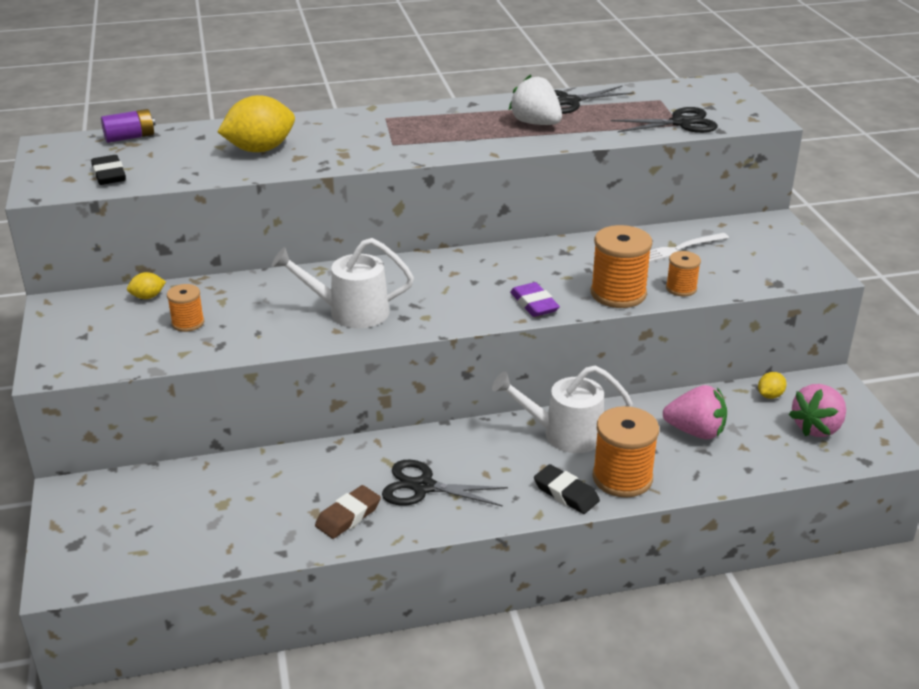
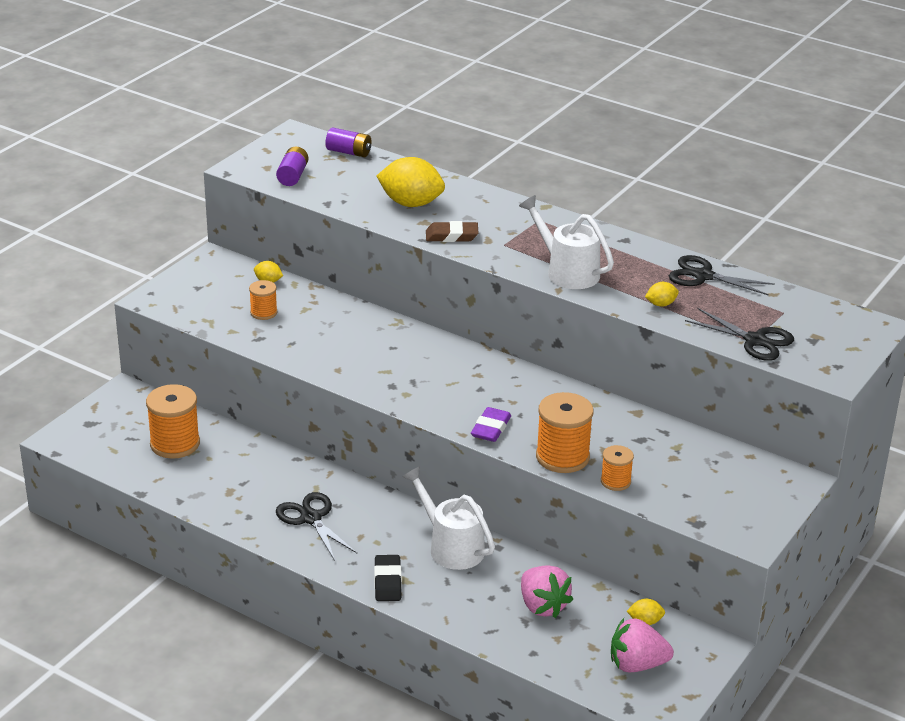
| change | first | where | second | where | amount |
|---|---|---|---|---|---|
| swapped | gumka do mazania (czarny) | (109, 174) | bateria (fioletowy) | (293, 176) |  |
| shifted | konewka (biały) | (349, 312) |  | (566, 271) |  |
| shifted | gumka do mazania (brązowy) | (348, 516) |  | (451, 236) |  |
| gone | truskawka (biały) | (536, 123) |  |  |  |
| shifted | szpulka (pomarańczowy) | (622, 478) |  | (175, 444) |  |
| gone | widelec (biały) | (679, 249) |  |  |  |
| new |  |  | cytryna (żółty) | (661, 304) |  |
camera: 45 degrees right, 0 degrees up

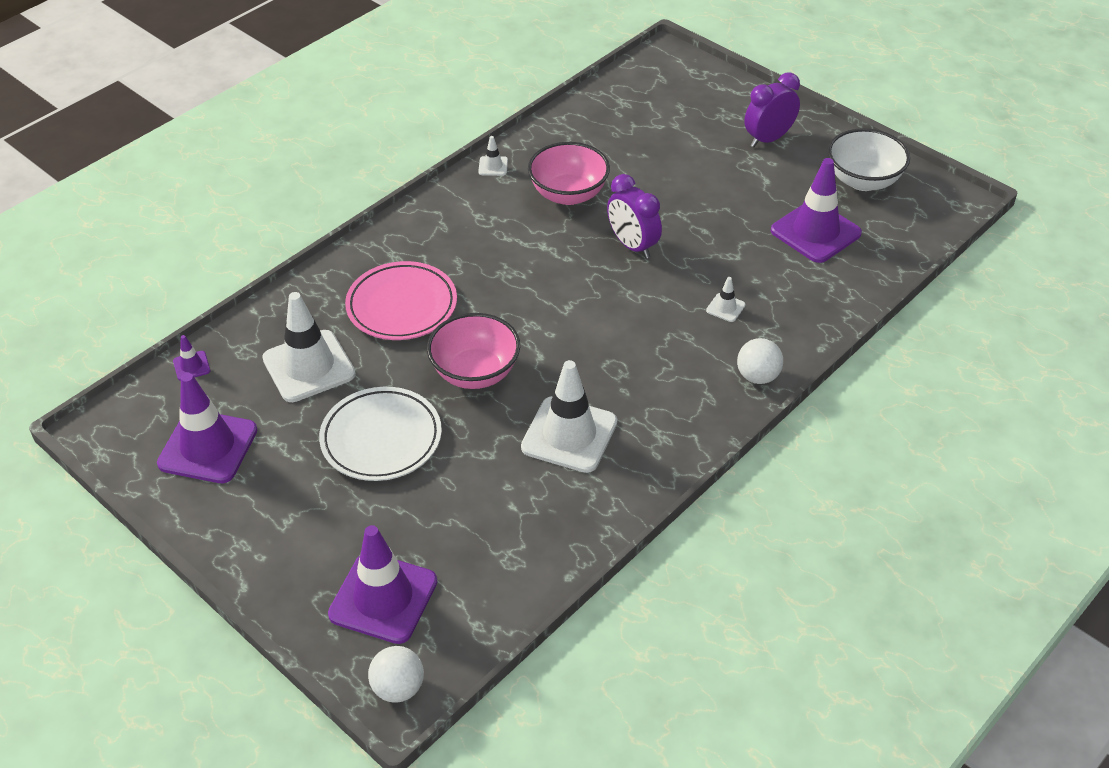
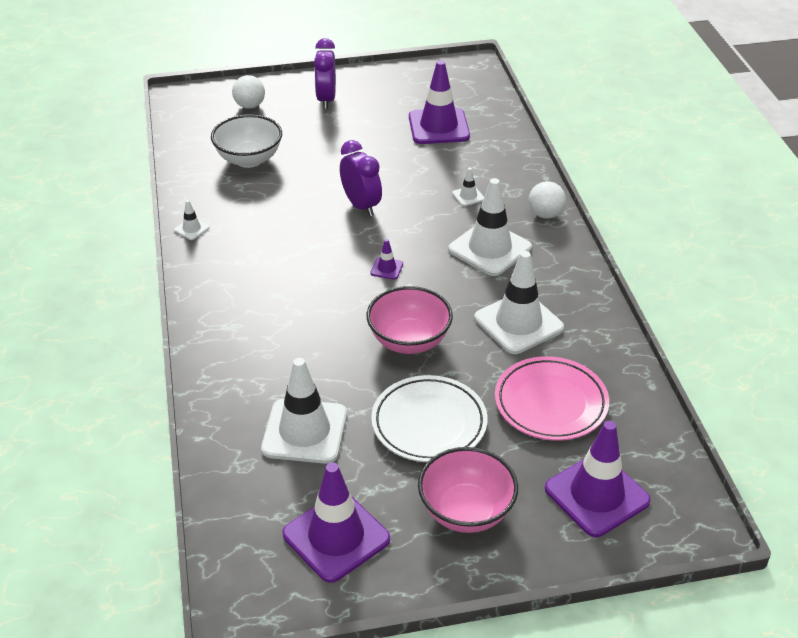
| change | first | where | second | where | amount |
|---|---|---|---|---|---|
| shifted | pachołek (fioletowy) | (191, 366) |  | (386, 268) |  |
| shifted | talerz (różowy) | (402, 306) |  | (550, 403) |  |
| shifted | piłka (biały) | (398, 688) |  | (250, 106) |  |
| shifted | miska (różowy) | (568, 194) |  | (466, 511) |  |
| rotated | budzik (fioletowy) | (632, 246) |  | (361, 205) | 120 degrees counterclockwise |
| shifted | miska (biały) | (863, 180) |  | (249, 159) |  |
| new |  |  | pachołek (biały) | (490, 249) |  |
camera: 55 degrees left, 5 degrees down

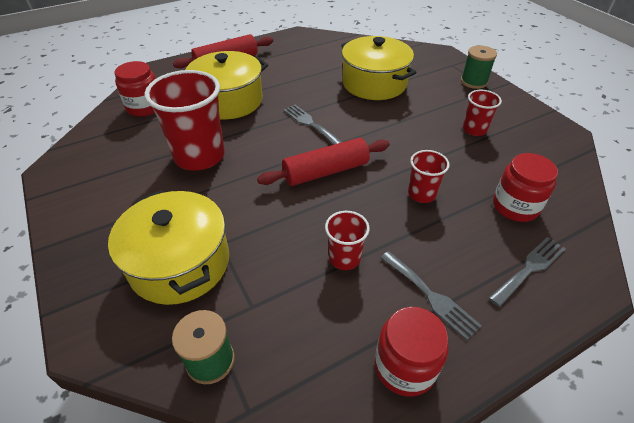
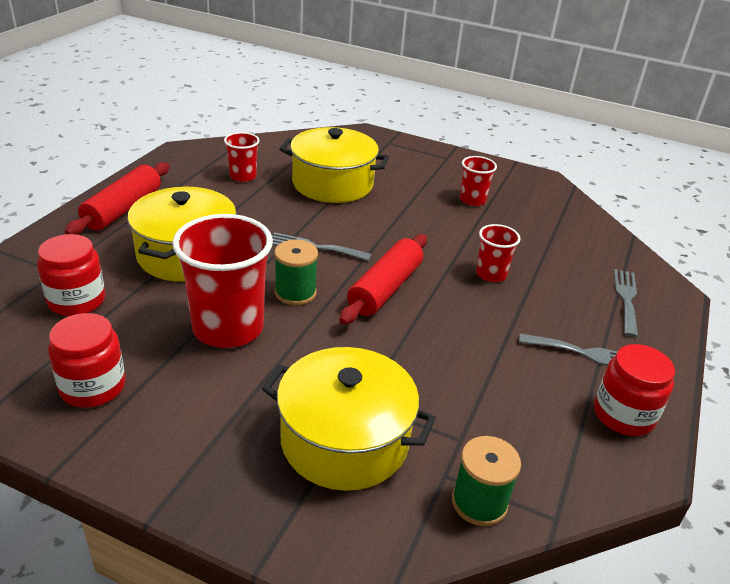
| change | first | where | second | where | amount |
|---|---|---|---|---|---|
| shifted | szklanka (czerwony) | (344, 258) |  | (243, 176) |  |
| shifted | szpulka (zielony) | (473, 82) |  | (295, 293) |  |
| shifted | słoik (czerwony) | (515, 206) |  | (93, 387) |  |
camera: 40 degrees left, 10 degrees down

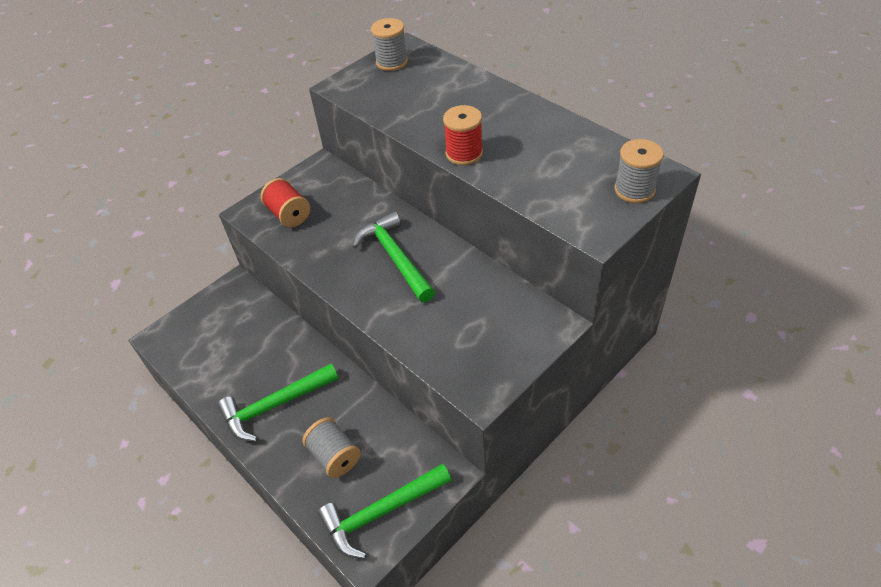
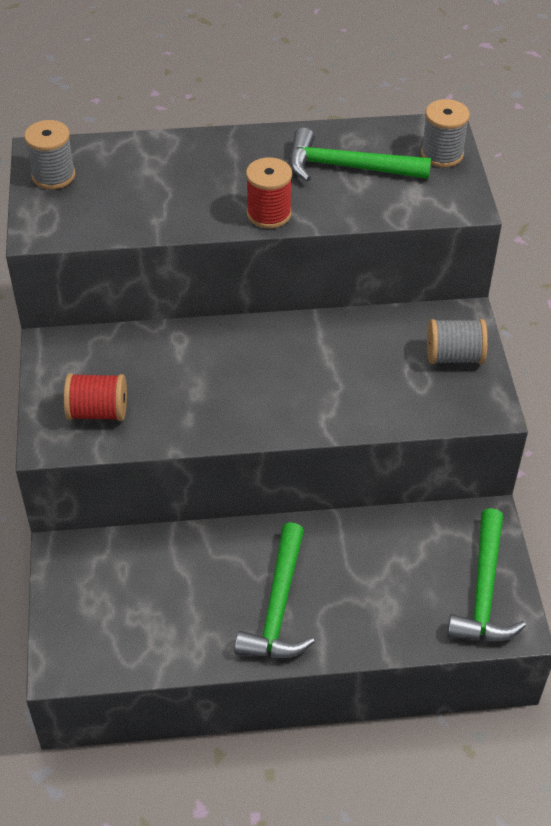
| change | first | where | second | where | amount |
|---|---|---|---|---|---|
| shifted | szpulka (szary) | (335, 456) |  | (454, 356) |  |
| shifted | młotek (zielony) | (395, 258) |  | (348, 167) |  |
camera: 55 degrees left, 0 degrees up

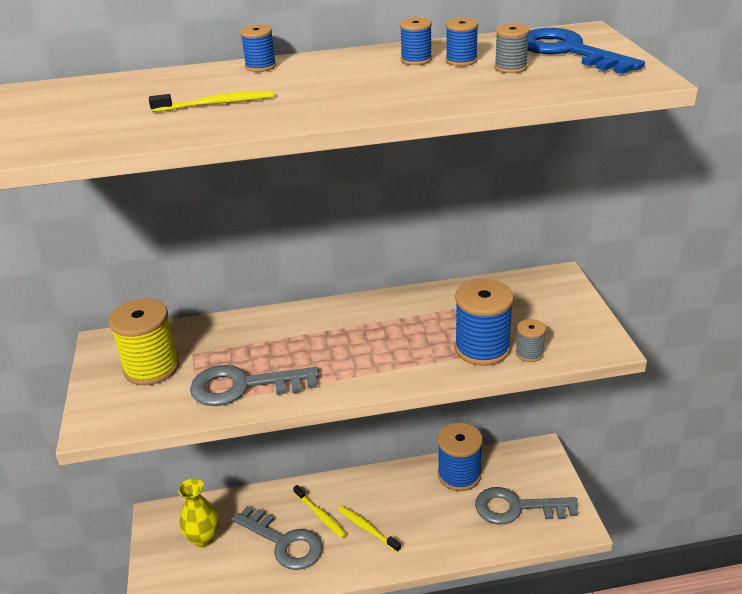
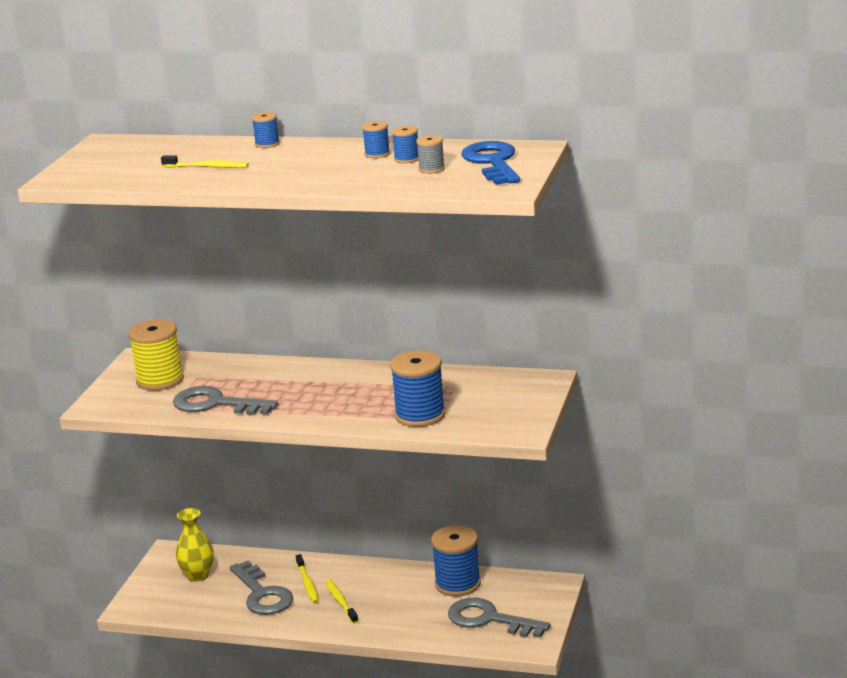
| change | first | where | second | where | amount |
|---|---|---|---|---|---|
| gone | szpulka (szary) | (529, 353) |  |  |  |
camera: 25 degrees right, 10 degrees down

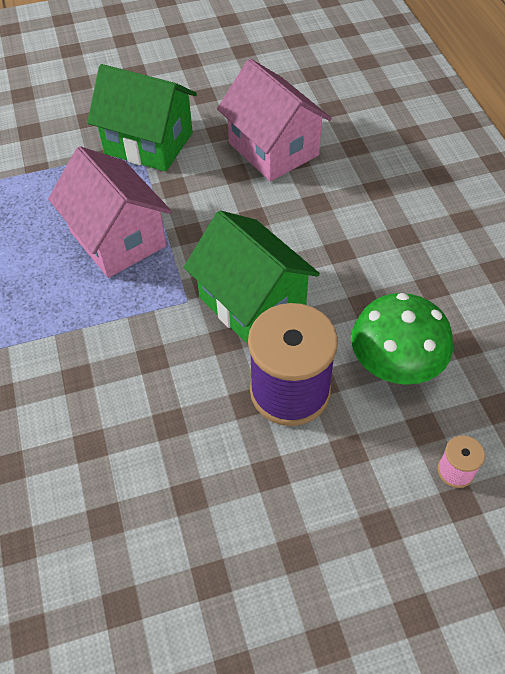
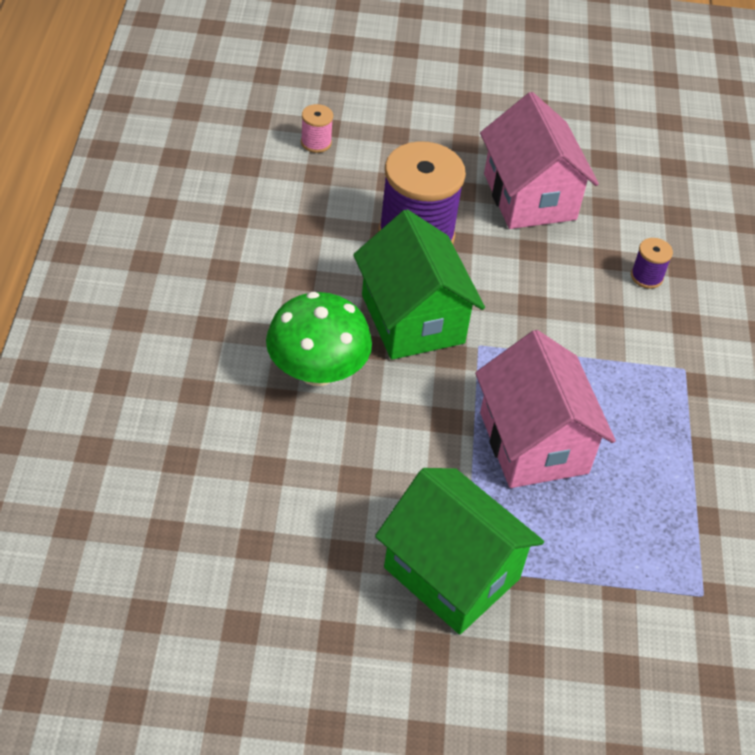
| change | first | where | second | where | amount |
|---|---|---|---|---|---|
| shifted | domek (różowy) | (273, 149) |  | (529, 196) |  |
| shifted | grzyb (zielony) | (395, 364) |  | (317, 371) |  |
| new |  |  | szpulka (fioletowy) | (646, 276) |  |
camera: 165 degrees left, 5 degrees down

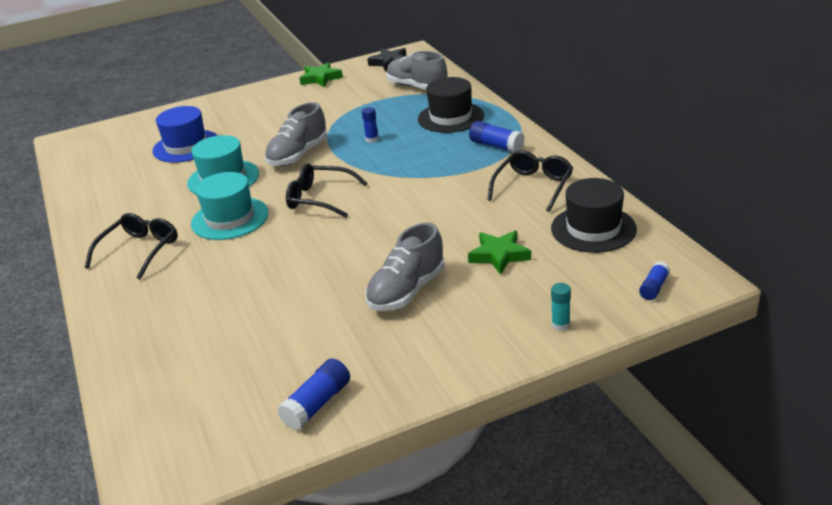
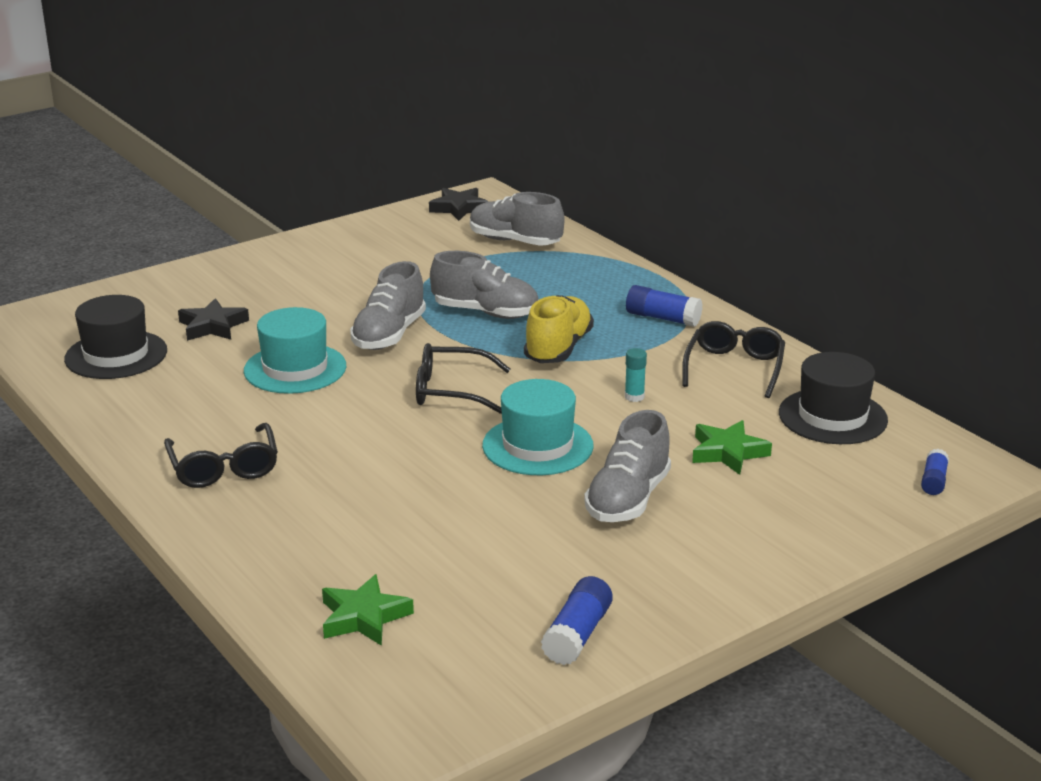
| change | first | where | second | where | amount |
|---|---|---|---|---|---|
| rotated | okulary (czarny) | (139, 251) |  | (224, 467) | 150 degrees clockwise |
| swapped | kapelusz (niebieski) | (186, 146) | gwiazda (czarny) | (212, 326) |  |
| shifted | kapelusz (turkusowy) | (230, 218) |  | (537, 446) |  |
| shifted | gwiazda (zielony) | (320, 78) |  | (364, 617) |  |
| swapped | klej w sztyfcie (niebieski) | (372, 139) | but (szary) | (485, 312) |  |
| shifted | kapelusz (czarny) | (450, 117) |  | (116, 355) |  |
| shifted | klej w sztyfcie (turkusowy) | (560, 325) |  | (634, 397) |  |
| new |  |  | but (żółty) | (558, 349) |  |
camera: 15 degrees left, 5 degrees down

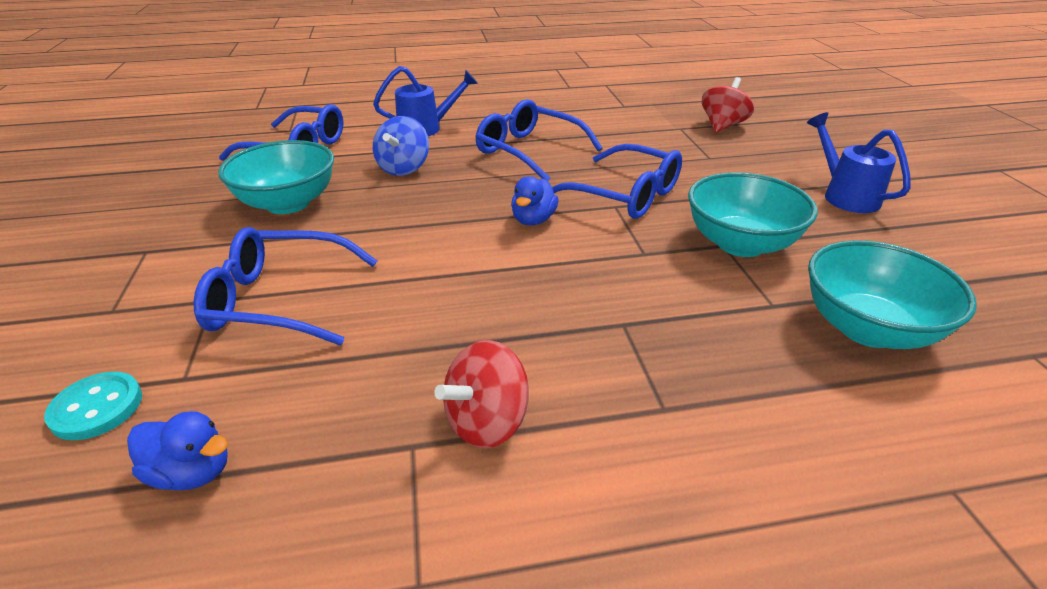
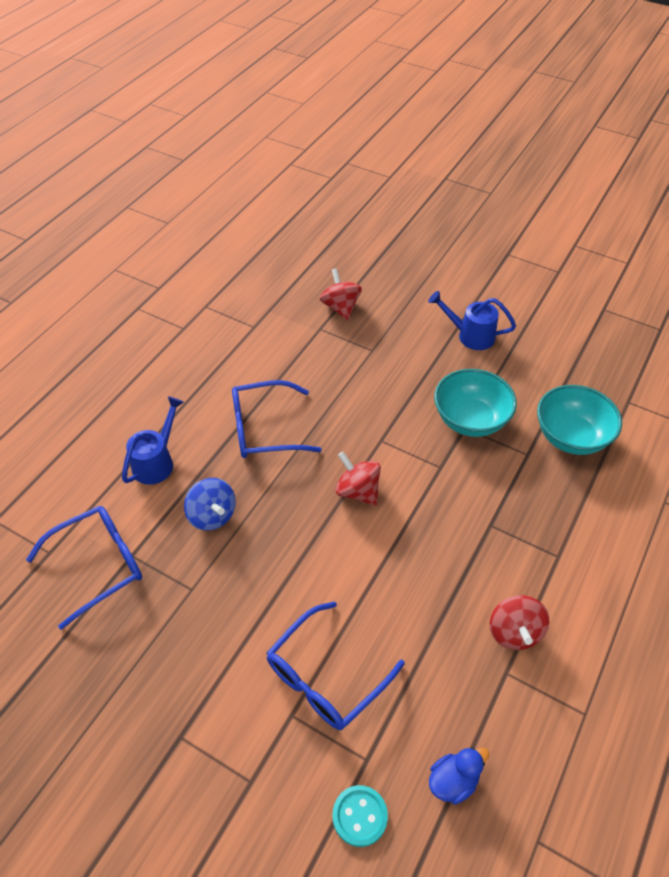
| change | first | where | second | where | amount |
|---|---|---|---|---|---|
| gone | miska (turkusowy) | (288, 203) |  |  |  |
| swapped | kaczka (niebieski) | (533, 220) | bączek (czerwony) | (357, 491) |  |
| gone | okulary (niebieski) | (624, 195) |  |  |  |
camera: 50 degrees left, 15 degrees up

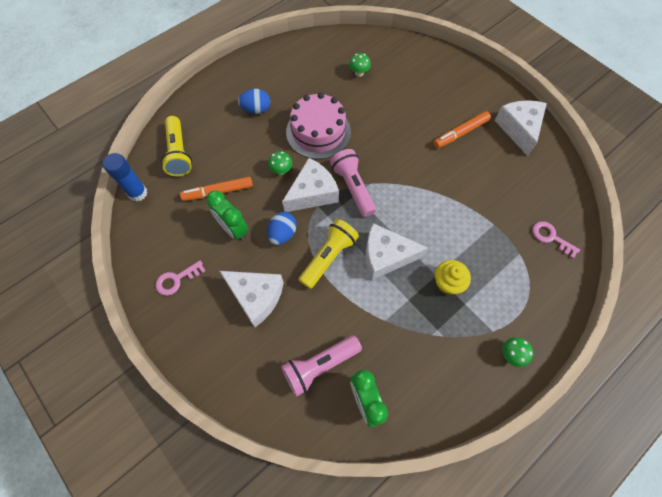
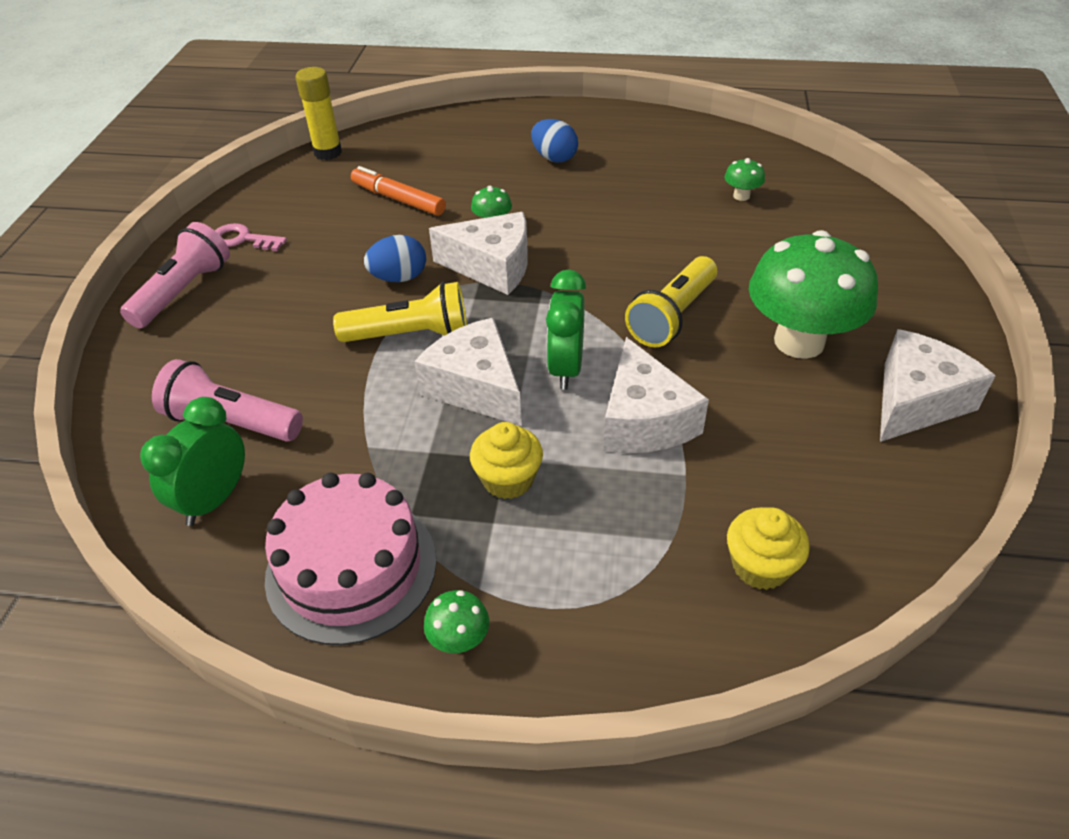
| change | first | where | second | where | amount |
|---|---|---|---|---|---|
| repainted | klej w sztyfcie (niebieski) | (138, 193) | klej w sztyfcie (żółty) | (328, 152) |  |
| shifted | latarka (żółty) | (179, 153) |  | (672, 316) |  |
| shifted | budzik (zielony) | (233, 229) |  | (565, 368) |  |
| shifted | ser (biały) | (256, 297) |  | (644, 420) |  |
| shifted | tort (różowy) | (318, 132) |  | (351, 568) |  |
| shifted | latarka (różowy) | (353, 187) |  | (183, 291) |  |
| swapped | flamaster (pomarańczowy) | (460, 133) | grzyb (zielony) | (799, 341) |  |
| swapped | klucz (różowy) | (551, 237) | muffinka (żółty) | (760, 566) |  |
camera: 50 degrees right, 20 degrees down

